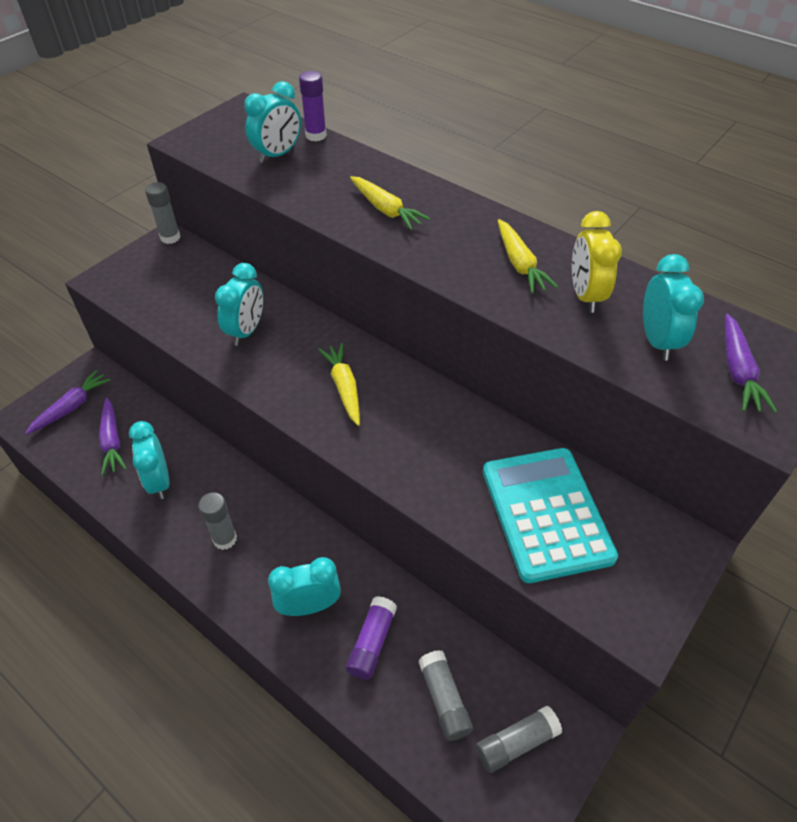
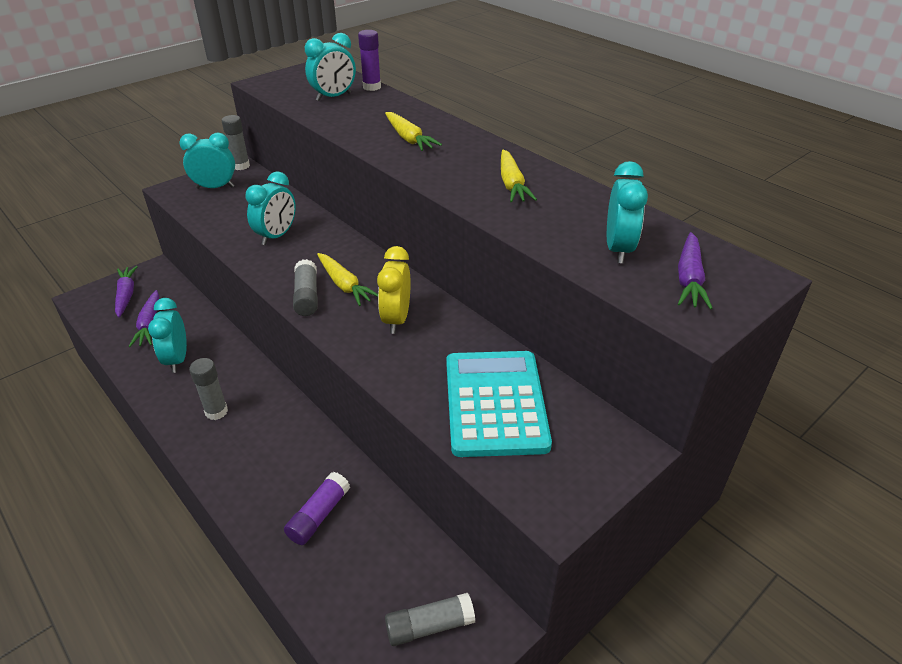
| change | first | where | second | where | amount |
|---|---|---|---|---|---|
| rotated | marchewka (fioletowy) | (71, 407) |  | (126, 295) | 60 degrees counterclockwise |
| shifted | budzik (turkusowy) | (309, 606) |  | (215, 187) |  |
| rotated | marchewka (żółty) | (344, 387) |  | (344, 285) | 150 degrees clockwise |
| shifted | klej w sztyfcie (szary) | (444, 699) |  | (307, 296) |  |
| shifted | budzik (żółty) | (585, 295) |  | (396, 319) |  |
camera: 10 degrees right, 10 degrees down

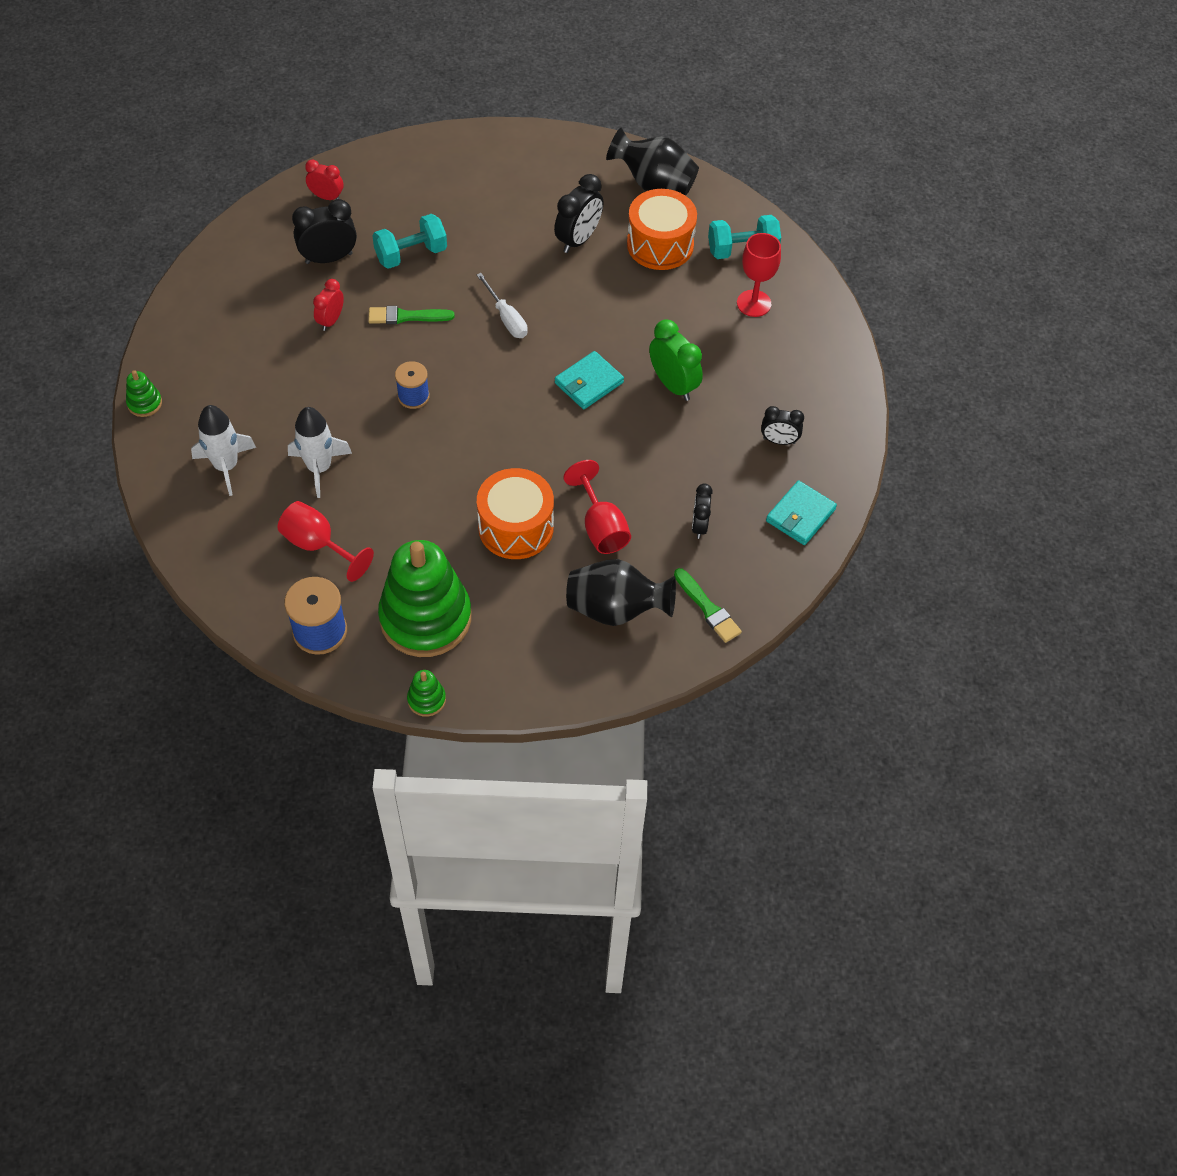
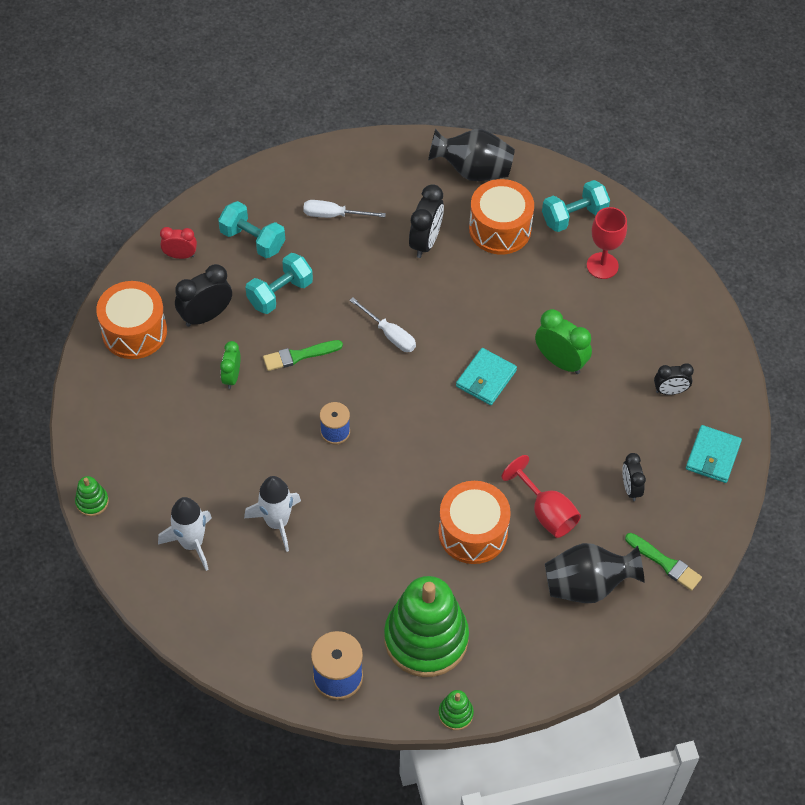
| change | first | where | second | where | amount |
|---|---|---|---|---|---|
| gone | kielich (czerwony) | (318, 545) |  |  |  |
| repainted | budzik (czerwony) | (331, 320) | budzik (zielony) | (232, 377) |  |
| new |  |  | bęben (pomarańczowy) | (134, 331) |  |
| new |  |  | hantel (turkusowy) | (252, 240) |  |
| new |  |  | śrubokręt (biały) | (334, 215) |  |
camera: 15 degrees left, 0 degrees up

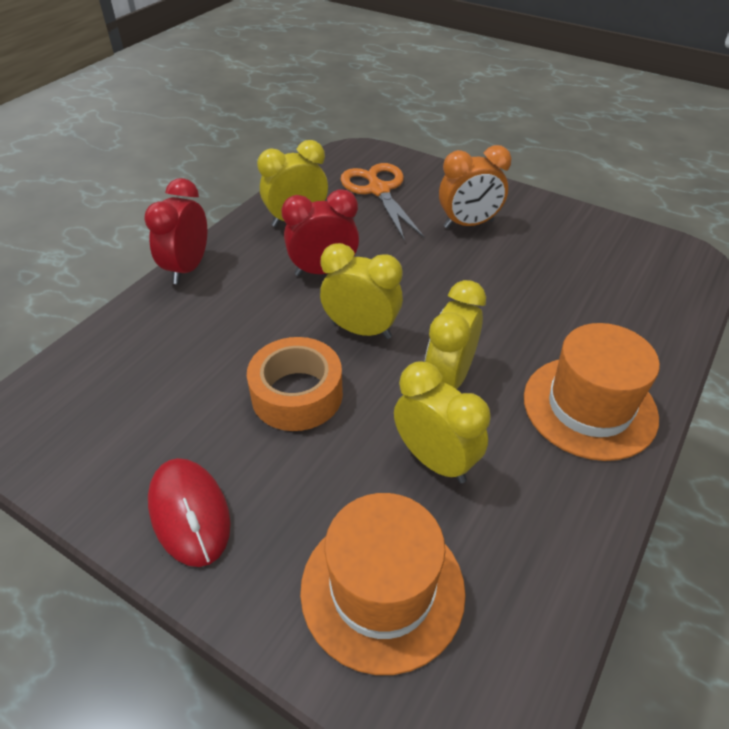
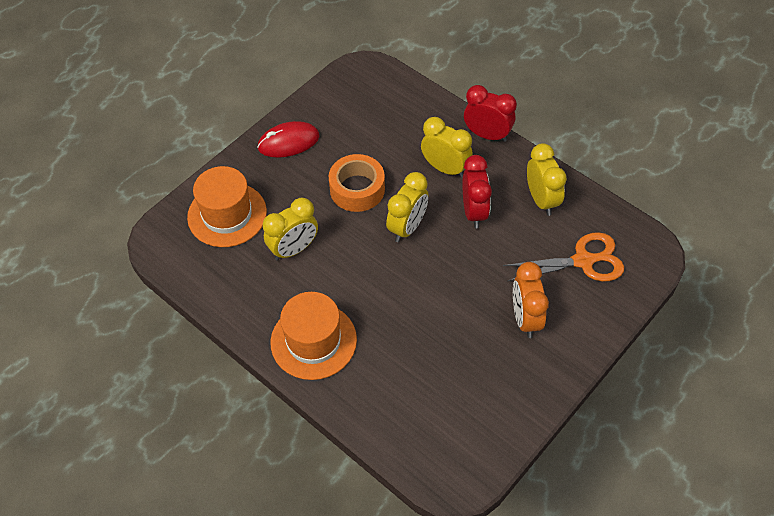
| change | first | where | second | where | amount |
|---|---|---|---|---|---|
| shifted | budzik (żółty) | (449, 378) |  | (445, 168) |  |
camera: 100 degrees right, 10 degrees up

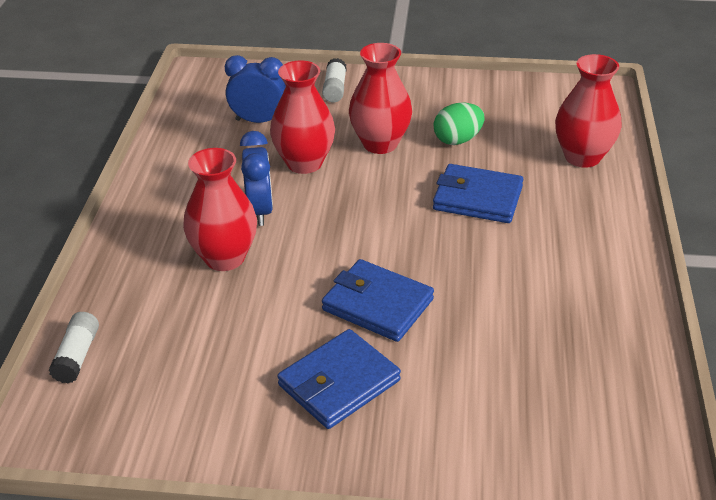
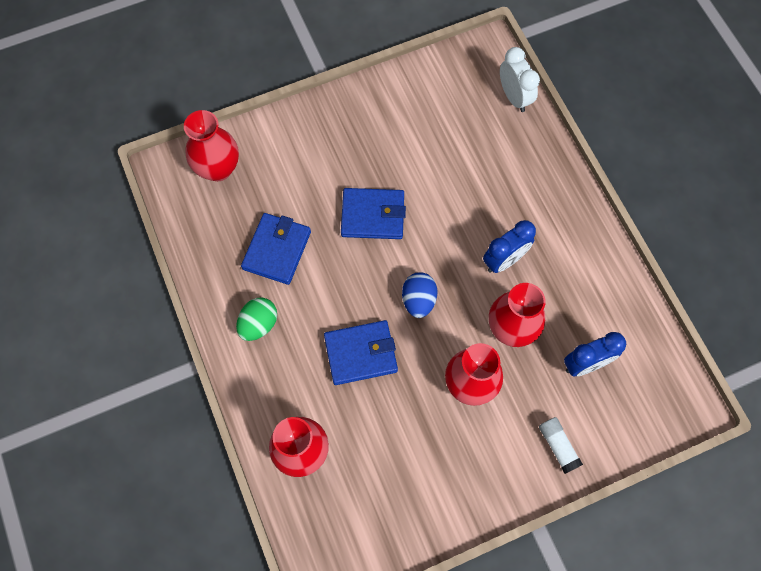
| change | first | where | second | where | amount |
|---|---|---|---|---|---|
| swapped | klej w sztyfcie (biały) | (77, 356) | budzik (biały) | (514, 97) |  |
| shifted | wazon (czerwony) | (224, 258) |  | (218, 168) |  |
| rotated | budzik (niebieski) | (260, 211) |  | (504, 260) | 90 degrees counterclockwise |
| shifted | portfel (niebieski) | (339, 383) |  | (277, 250) |  |
| shifted | jajko (zielony) | (457, 140) |  | (259, 324) |  |
| new |  |  | jajko (niebieski) | (418, 300) |  |
camera: 150 degrees right, 30 degrees up

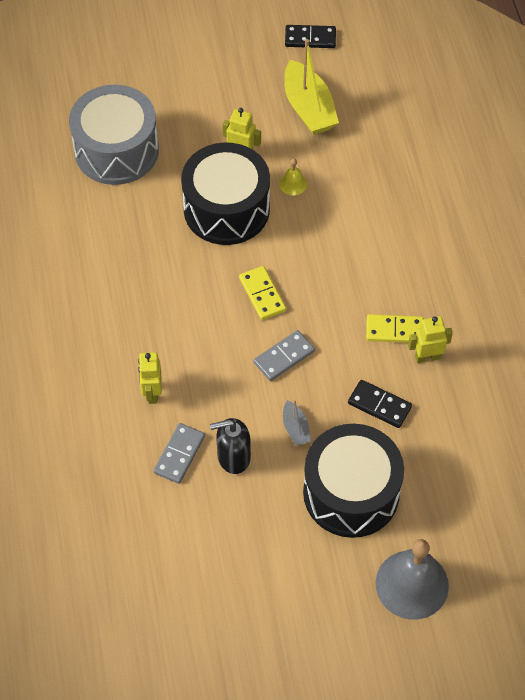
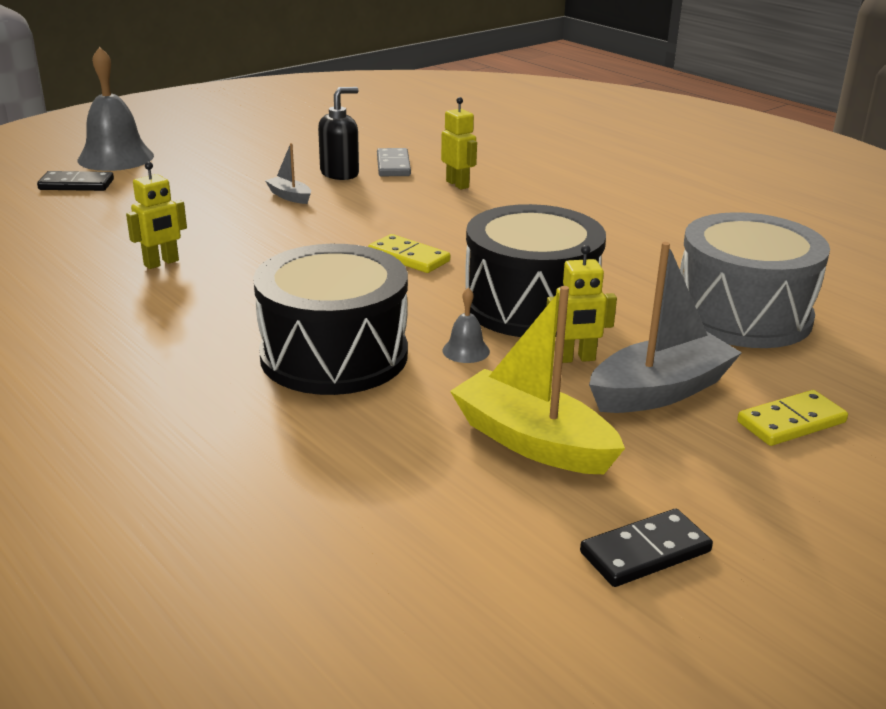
| change | first | where | second | where | amount |
|---|---|---|---|---|---|
| gone | kostka domina (szary) | (284, 357) |  |  |  |
| repainted | dzwonek (żółty) | (293, 184) | dzwonek (szary) | (466, 350) |  |
| shifted | bęben (czarny) | (351, 492) |  | (334, 355) |  |
| shifted | kostka domina (czarny) | (379, 405) |  | (76, 184) |  |
| shifted | kostka domina (żółty) | (394, 330) |  | (791, 422) |  |
| new |  |  | łódka (szary) | (660, 391) |  |
camera: 150 degrees right, 30 degrees down

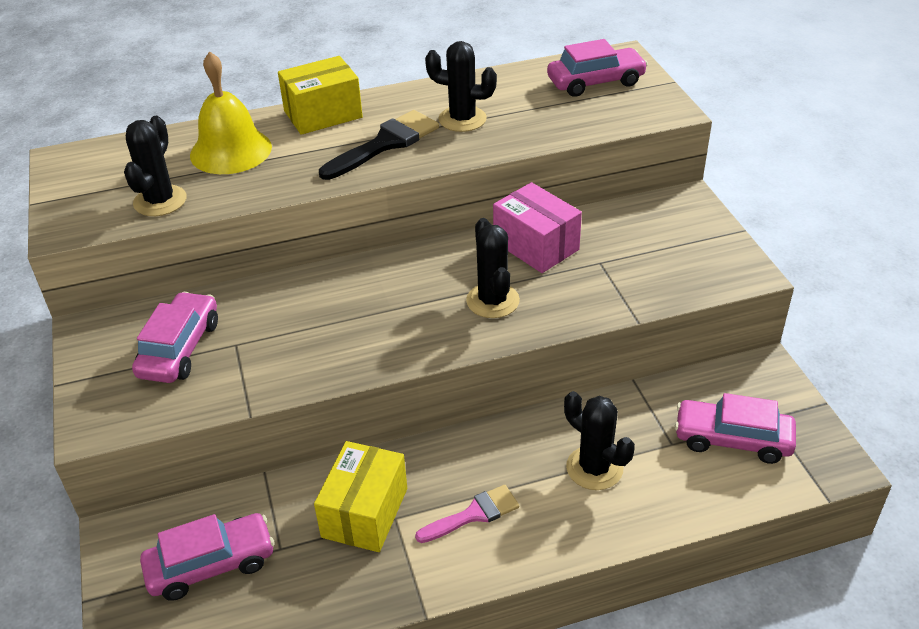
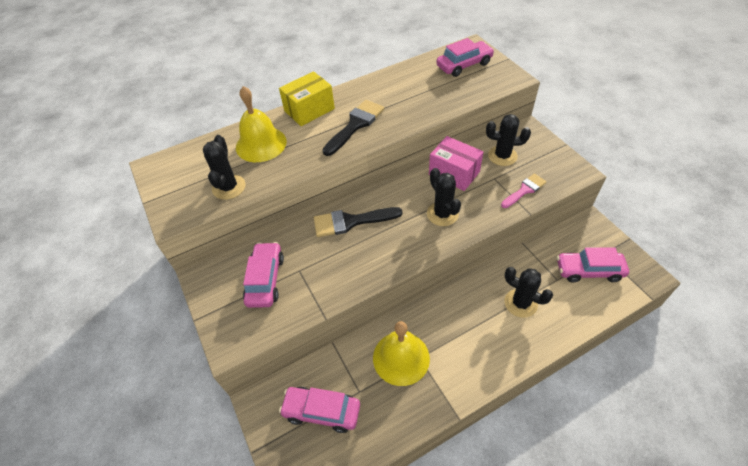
| change | first | where | second | where | amount |
|---|---|---|---|---|---|
| rotated | samochód (różowy) | (211, 565) |  | (322, 411) | 135 degrees counterclockwise |
| swapped | pudełko (żółty) | (365, 512) | dzwonek (żółty) | (401, 358) |  |
| shifted | pędzel (różowy) | (474, 514) |  | (524, 190) |  |
| shifted | kaktus (czarny) | (462, 119) |  | (502, 156) |  |
| new |  |  | pędzel (czarny) | (351, 222) |  |
camera: 10 degrees left, 10 degrees up

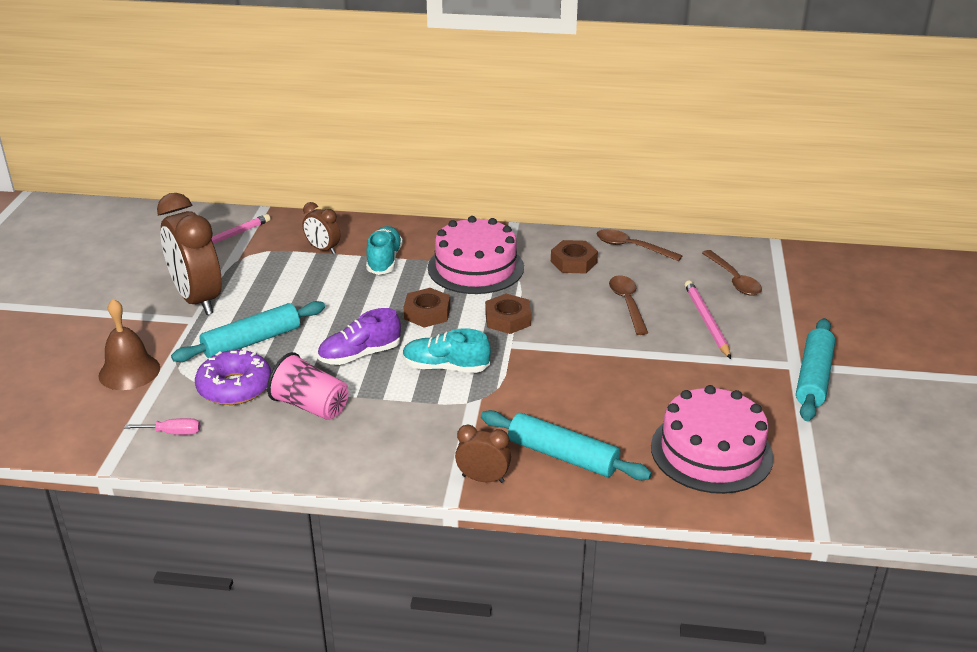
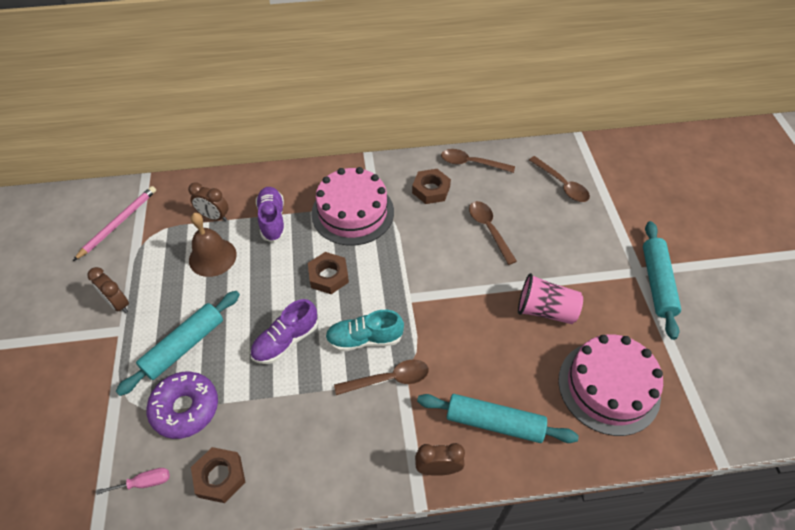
| change | first | where | second | where | amount |
|---|---|---|---|---|---|
| shifted | dzwonek (brązowy) | (129, 371) |  | (212, 257) |  |
| scaled | budzik (brązowy) | (197, 300) |  | (118, 304) | x0.49 |
| shifted | szklanka (różowy) | (311, 406) |  | (545, 310) |  |
| repainted | but (turkusowy) | (384, 260) | but (fioletowy) | (272, 220) |  |
| shifted | nakrętka (brązowy) | (507, 319) |  | (220, 477) |  |
| gone | ołówek (różowy) | (706, 321) |  |  |  |
| new |  |  | łyżka (brązowy) | (389, 379) |  |
camera: 15 degrees left, 20 degrees up

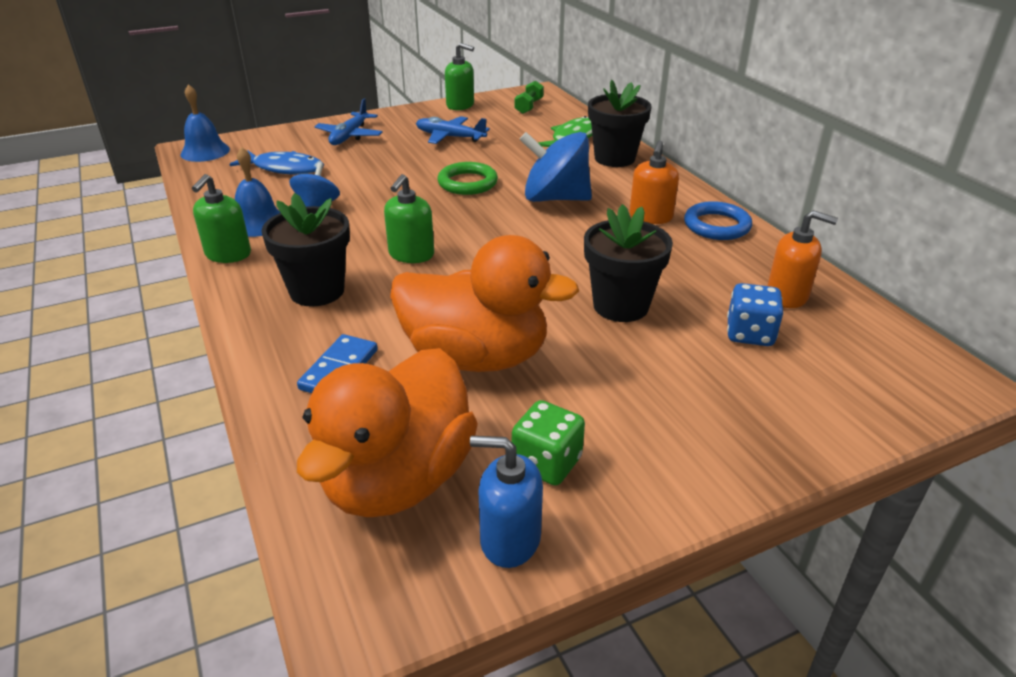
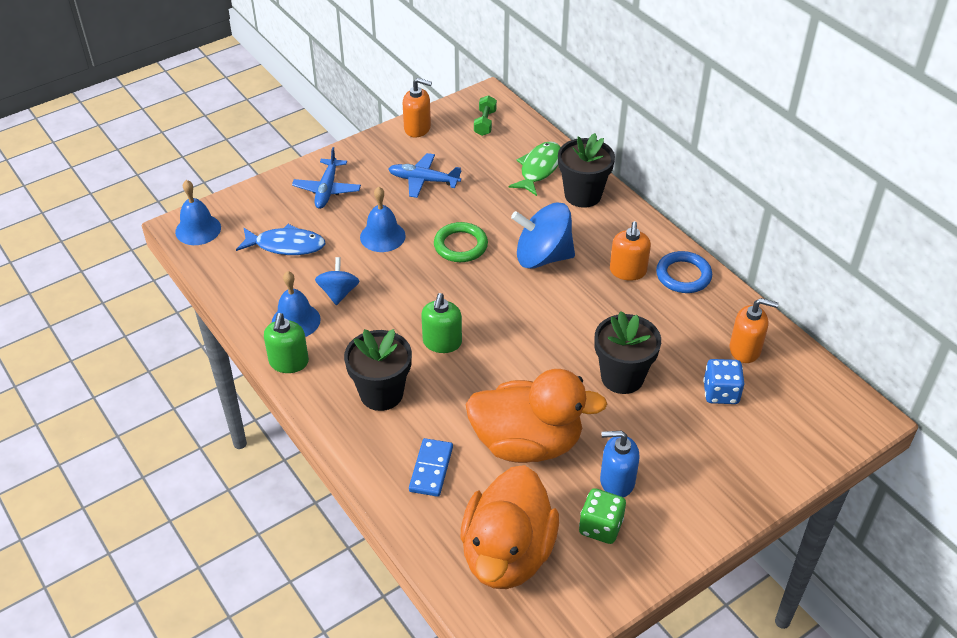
| change | first | where | second | where | amount |
|---|---|---|---|---|---|
| repainted | dozownik mydła (zielony) | (460, 105) | dozownik mydła (pomarańczowy) | (417, 128) |  |
| shifted | dozownik mydła (niebieski) | (509, 539) |  | (616, 481) |  |
| new |  |  | dzwonek (niebieski) | (382, 236) |  |
camera: 10 degrees left, 10 degrees up

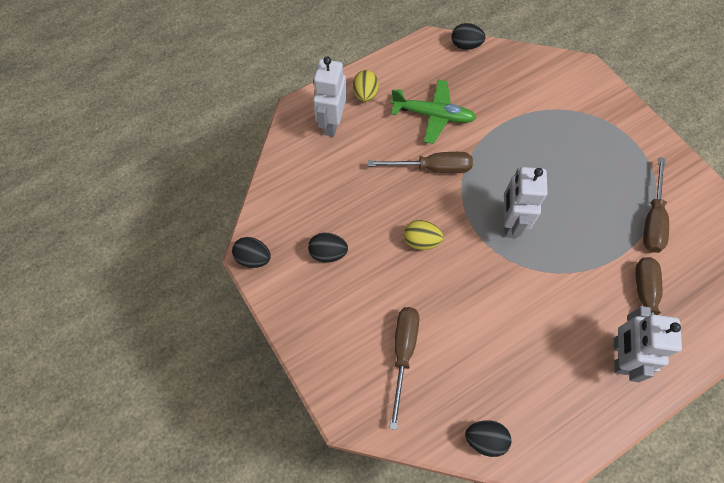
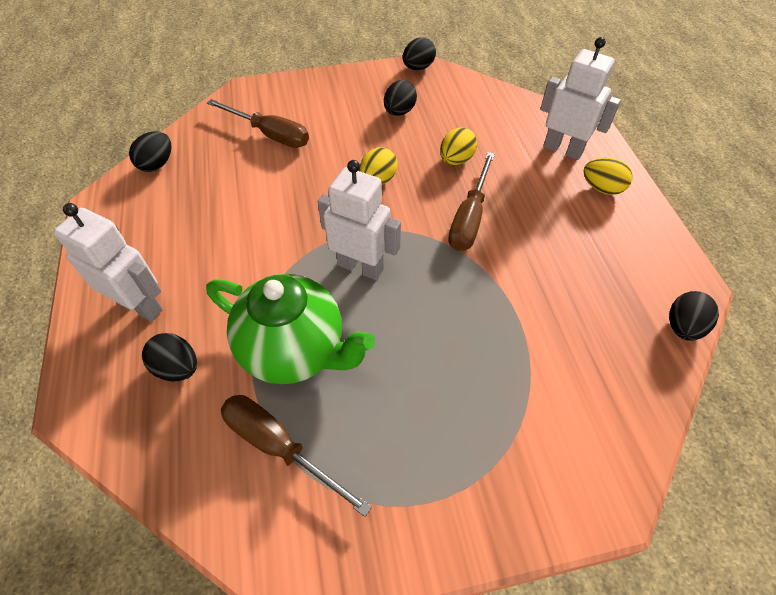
| change | first | where | second | where | amount |
|---|---|---|---|---|---|
| gone | samolot (zielony) | (432, 115) |  |  |  |
| swapped | śrubokręt (brązowy) | (645, 302) | jajko (czarny) | (177, 368) |  |
| new |  |  | imbryk (zielony) | (295, 350) |  |
| new |  |  | jajko (żółty) | (456, 160) |  |
camera: 110 degrees right, 10 degrees down

